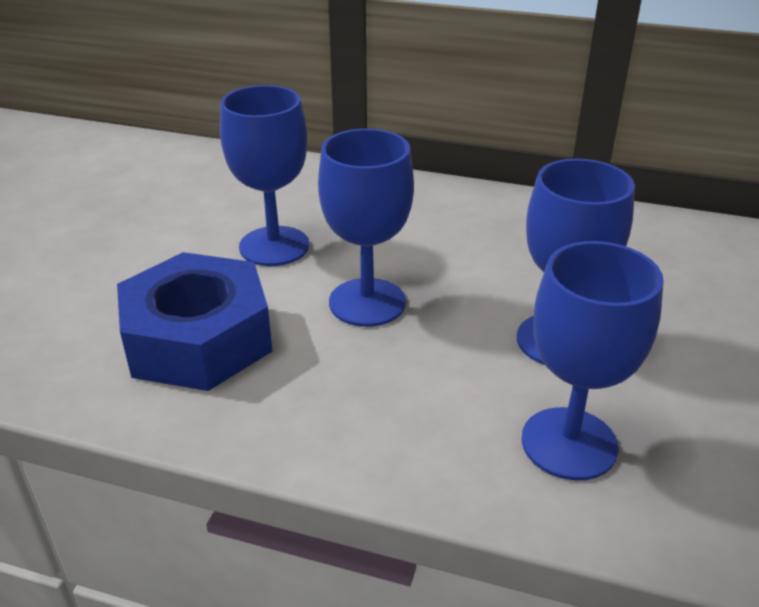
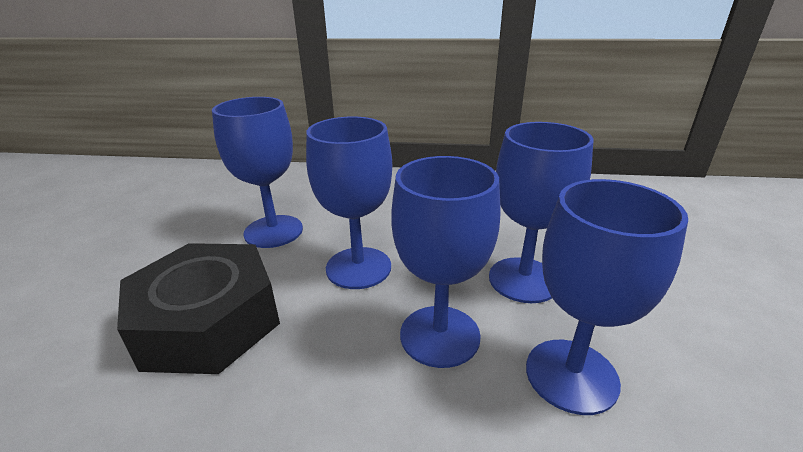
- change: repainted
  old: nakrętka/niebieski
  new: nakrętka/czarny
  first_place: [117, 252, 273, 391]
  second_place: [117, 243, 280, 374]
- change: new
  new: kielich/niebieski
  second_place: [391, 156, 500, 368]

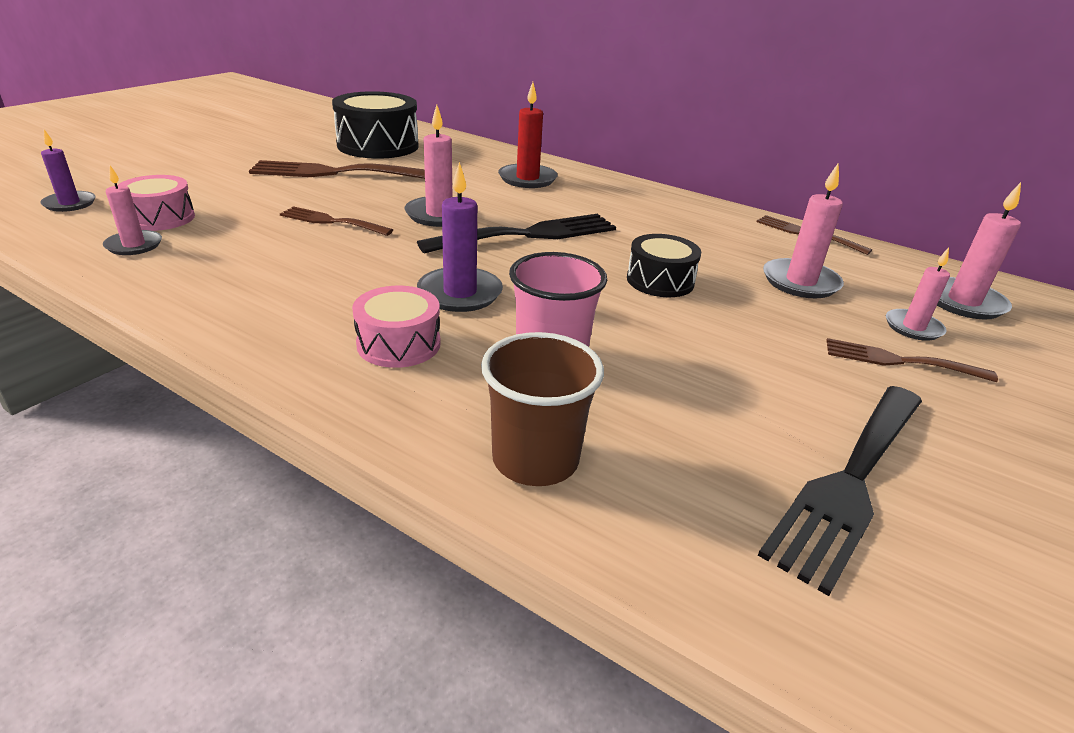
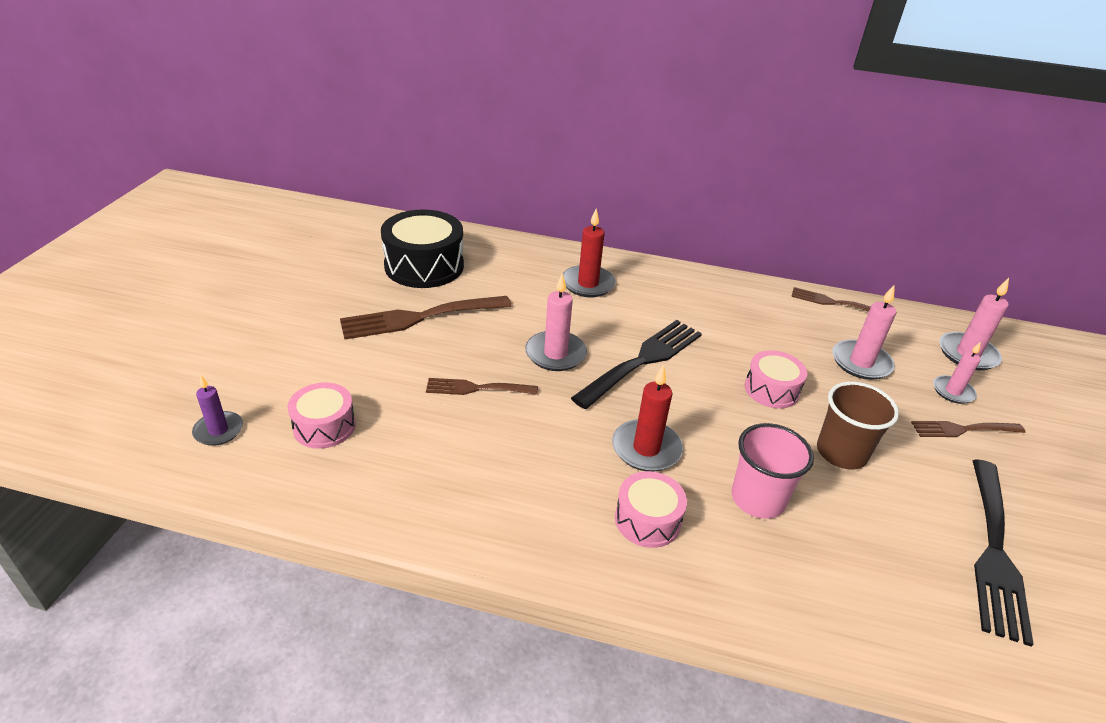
- change: repainted
  old: świeca/fioletowy
  new: świeca/czerwony
  first_place: [417, 162, 503, 312]
  second_place: [612, 364, 683, 472]
- change: repainted
  old: bęben/czarny
  new: bęben/różowy
  first_place: [627, 234, 701, 297]
  second_place: [745, 350, 807, 408]
- change: shifted
  old: szklanka/brązowy
  first_place: [481, 332, 604, 486]
  second_place: [817, 381, 899, 469]
- change: gone
  old: świeca/różowy
  first_place: [103, 165, 162, 255]

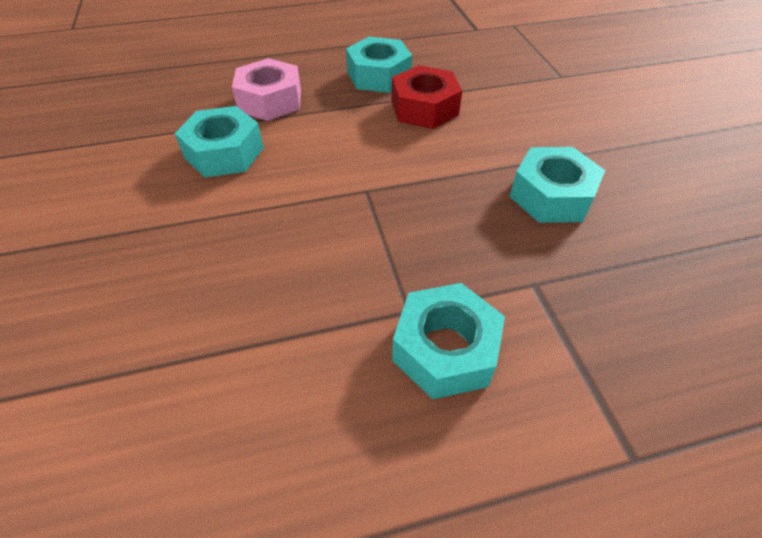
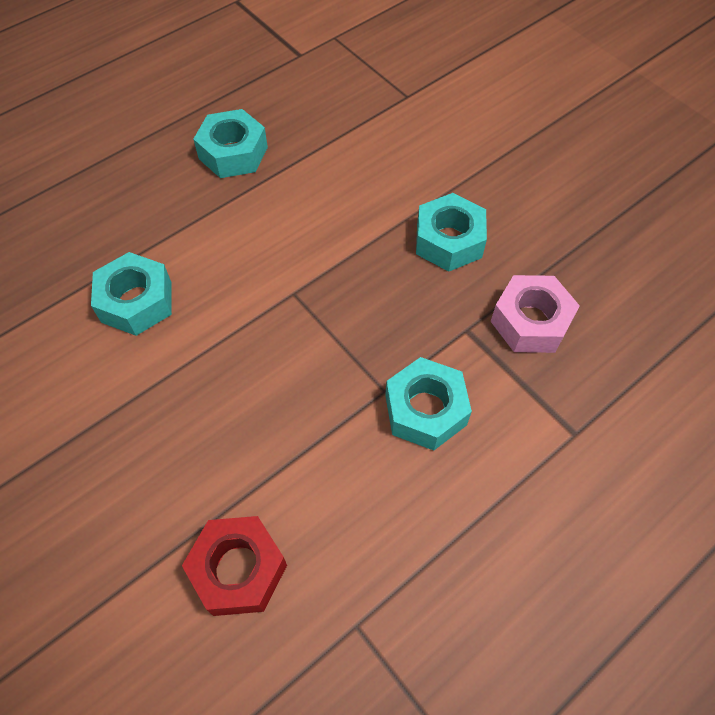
- change: shifted
  old: nakrętka/czerwony
  first_place: [392, 65, 462, 129]
  second_place: [182, 516, 287, 616]
- change: shifted
  old: nakrętka/różowy
  first_place: [232, 58, 301, 121]
  second_place: [490, 275, 580, 353]

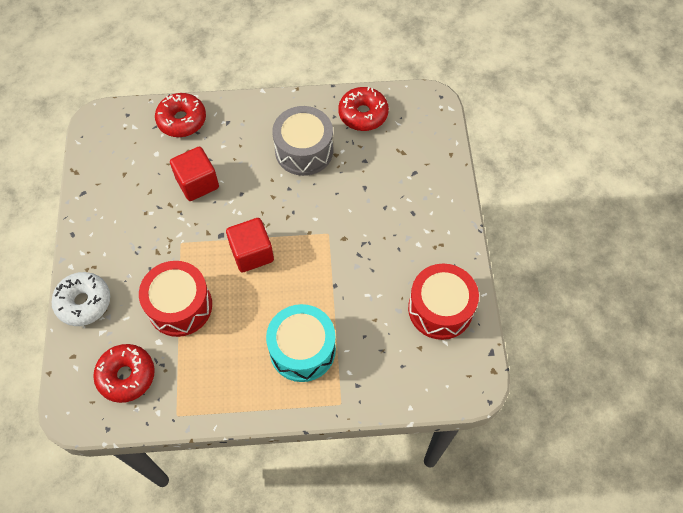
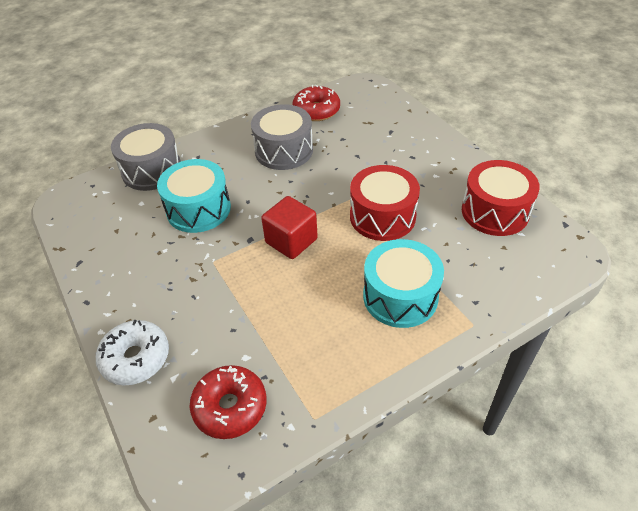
- change: swapped
  old: donut/czerwony
  new: bęben/szary
  first_place: [155, 93, 206, 137]
  second_place: [111, 123, 181, 191]
- change: swapped
  old: sześcian/czerwony
  new: bęben/turkusowy
  first_place: [170, 147, 219, 201]
  second_place: [157, 159, 231, 233]
- change: shifted
  old: bęben/czerwony
  first_place: [139, 261, 212, 337]
  second_place: [350, 165, 420, 241]

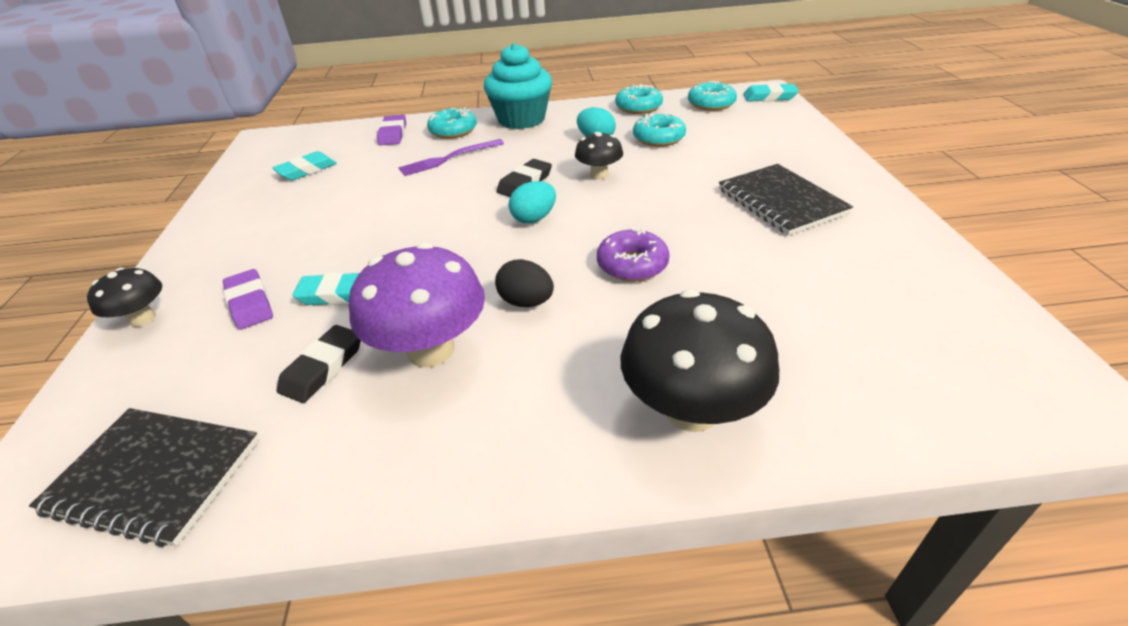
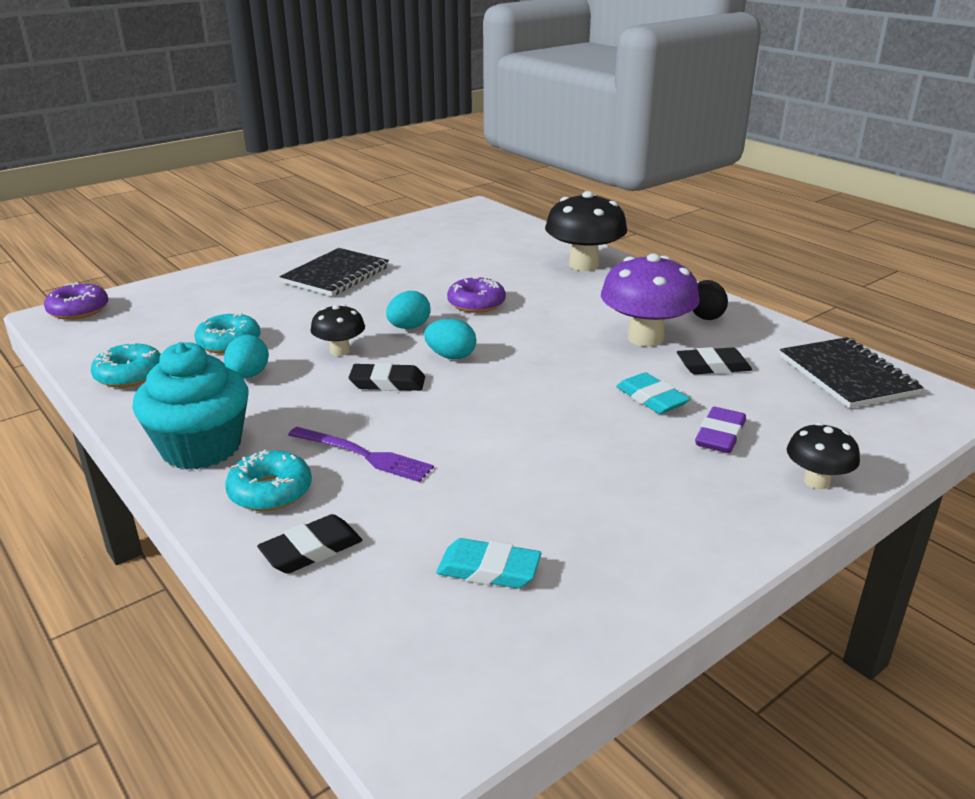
- change: swapped
  old: gumka do mazania/turkusowy
  new: donut/fioletowy
  first_place: [743, 83, 799, 102]
  second_place: [44, 282, 108, 320]
- change: repainted
  old: gumka do mazania/fioletowy
  new: gumka do mazania/czarny
  first_place: [377, 115, 406, 146]
  second_place: [257, 514, 362, 574]
- change: new
  new: jajko/turkusowy
  second_place: [386, 291, 431, 329]
- change: shifted
  old: jajko/czarny
  first_place: [495, 259, 554, 307]
  second_place: [693, 280, 728, 320]
- change: gone
  old: donut/turkusowy
  first_place: [688, 81, 737, 111]

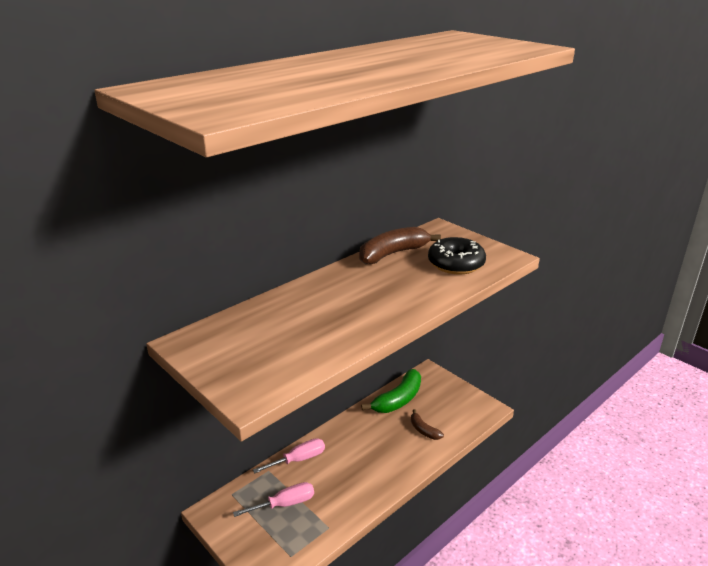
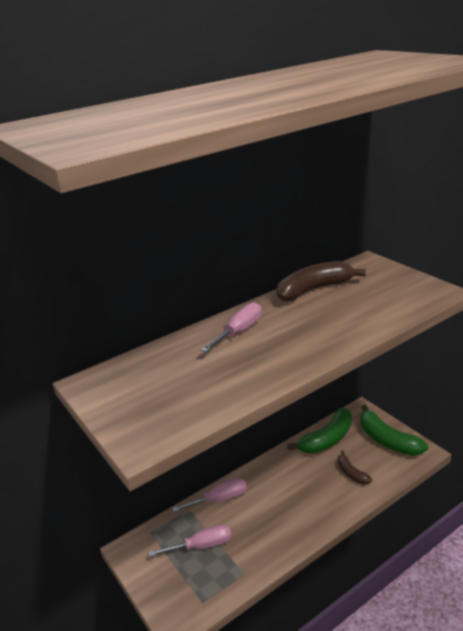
- change: new
  new: śrubokręt/różowy
  second_place: [201, 302, 262, 352]
- change: new
  new: banan/zielony
  second_place: [360, 405, 428, 456]
- change: gone
  old: donut/czarny
  first_place: [428, 237, 486, 274]

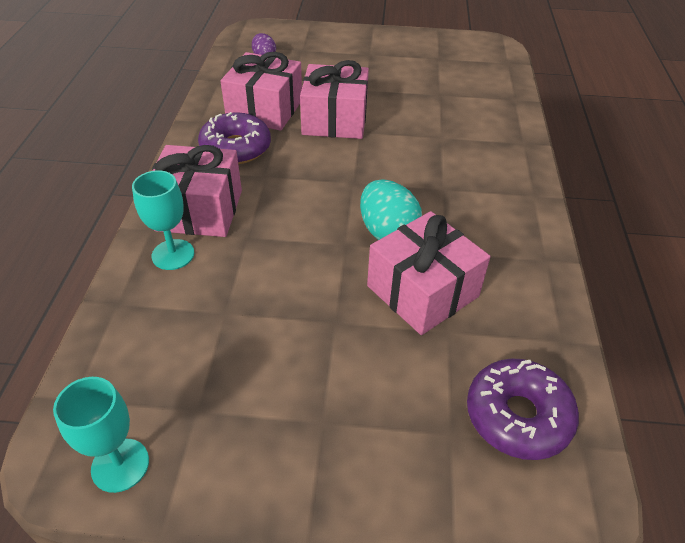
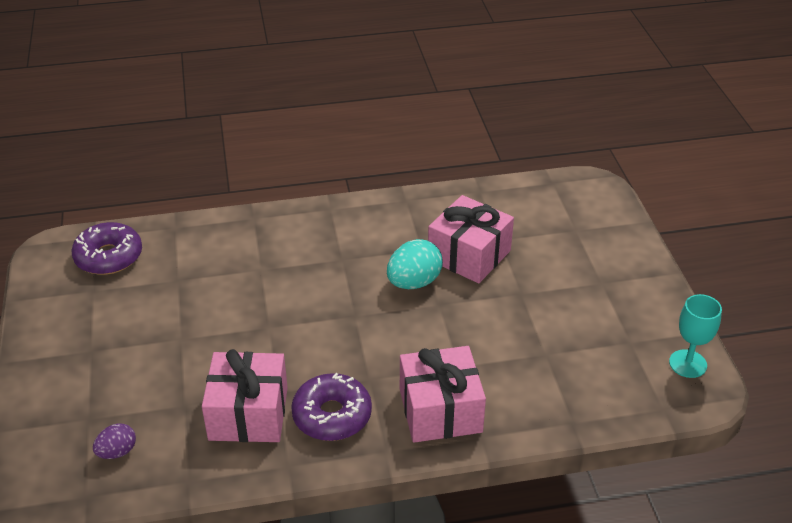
- change: shifted
  old: donut/fioletowy
  first_place: [467, 358, 579, 460]
  second_place: [72, 222, 142, 275]
- change: gone
  old: kielich/turkusowy
  first_place: [132, 170, 194, 270]
- change: gone
  old: prezent/różowy
  first_place: [300, 60, 369, 139]

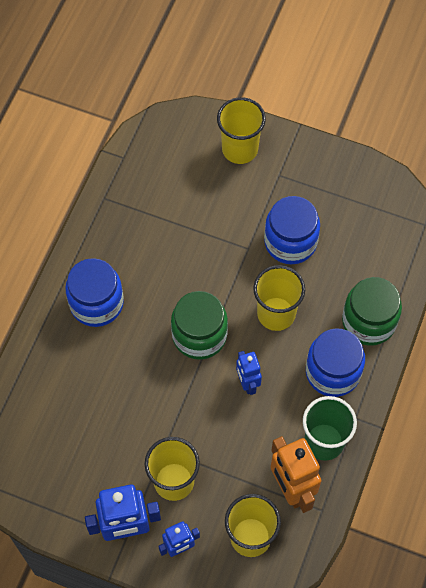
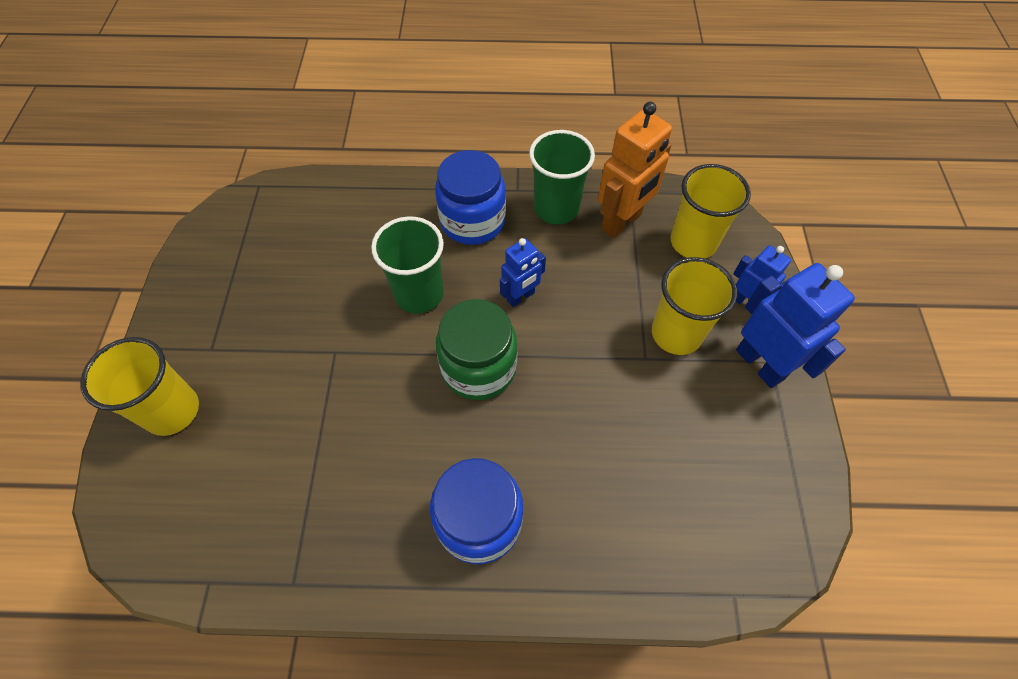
- change: repainted
  old: szklanka/żółty
  new: szklanka/zielony
  first_place: [253, 265, 305, 331]
  second_place: [371, 216, 444, 314]
- change: gone
  old: słoik/niebieski
  first_place: [264, 196, 320, 264]
- change: gone
  old: słoik/zielony
  first_place: [342, 277, 402, 346]

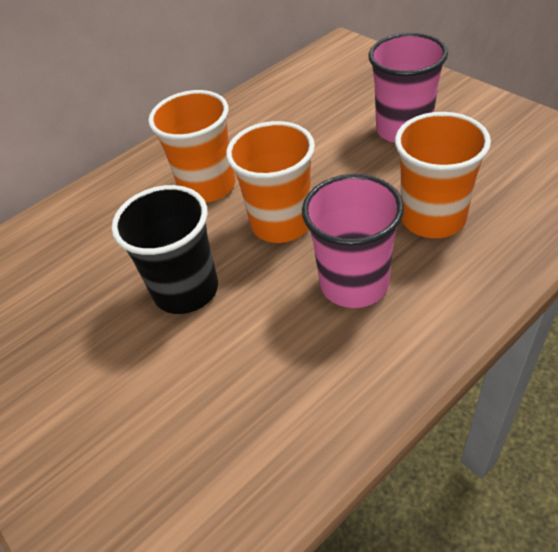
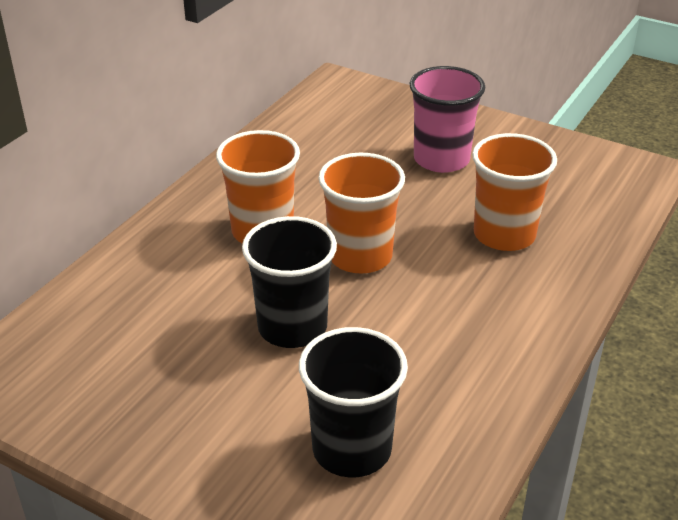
- change: new
  new: szklanka/czarny
  second_place: [299, 327, 408, 478]
- change: gone
  old: szklanka/różowy
  first_place: [302, 174, 404, 308]

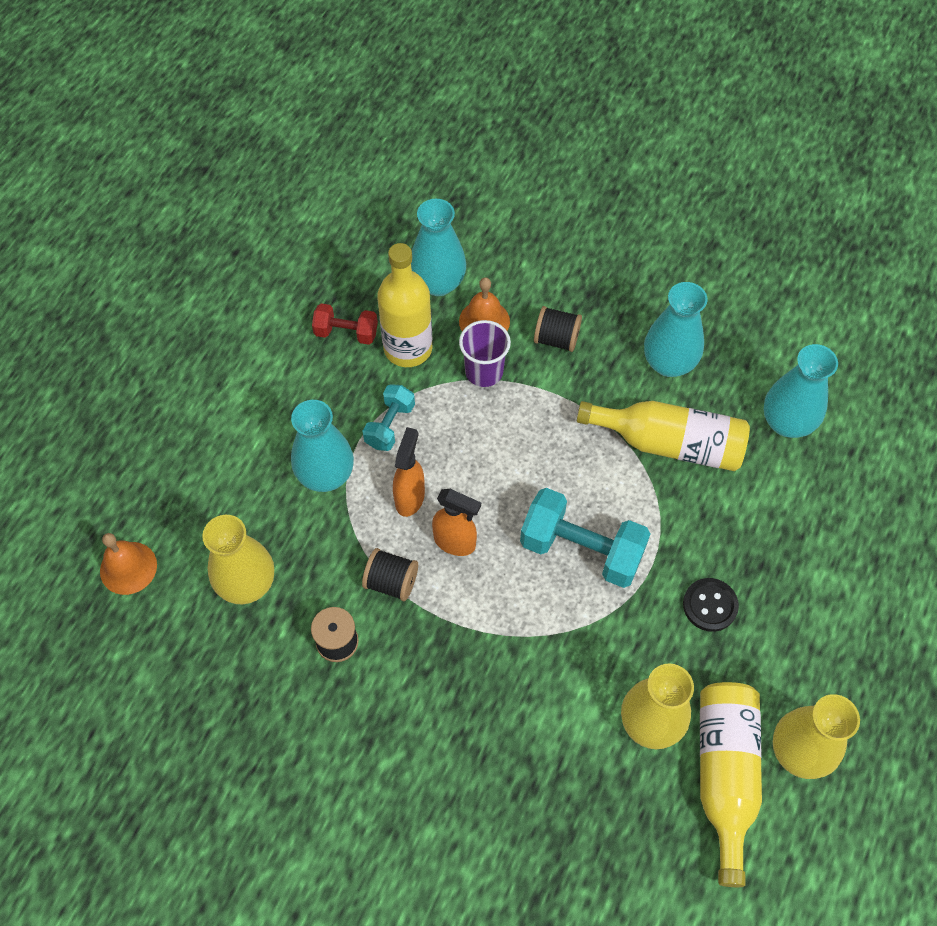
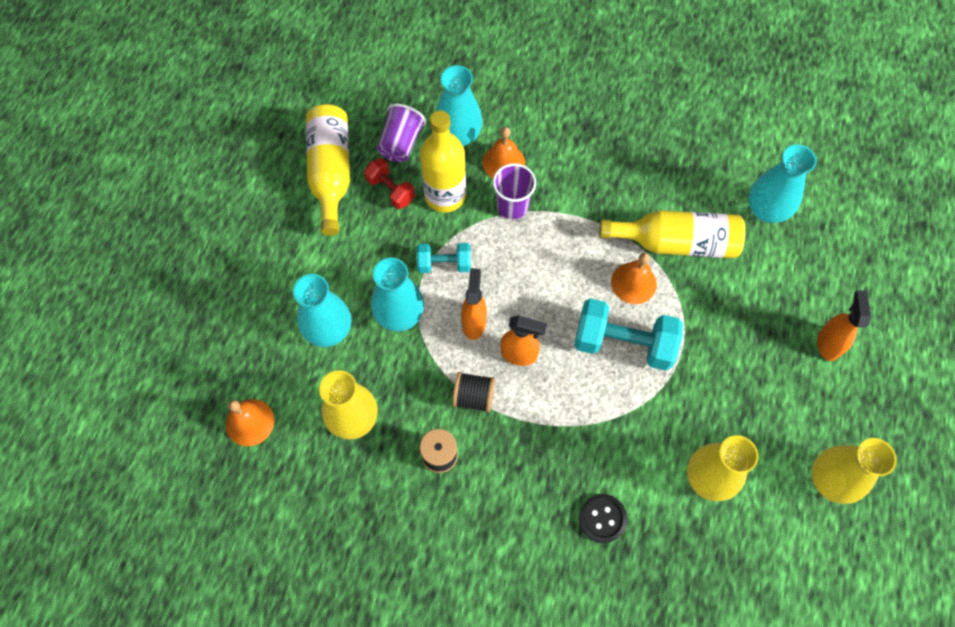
- change: shifted
  old: wazon/turkusowy
  first_place: [644, 282, 708, 377]
  second_place: [293, 274, 351, 347]
- change: shifted
  old: butelka/żółty
  first_place: [700, 682, 762, 887]
  second_place: [306, 104, 350, 236]
- change: rotated
  old: hantel/czerwony
  first_place: [312, 303, 378, 345]
  second_place: [364, 158, 415, 209]
  degrees: 45
- change: new
  new: szklanka/fioletowy
  second_place: [377, 104, 426, 162]
- change: rotated
  old: hantel/turkusowy
  first_place: [363, 384, 415, 451]
  second_place: [416, 243, 471, 273]
  degrees: 75
- change: shifted
  old: guzik/czarny
  first_place: [683, 578, 739, 632]
  second_place: [579, 494, 627, 543]
- change: new
  new: dzwonek/pomarańczowy
  second_place: [611, 253, 657, 304]
- change: new
  new: spryskiwacz/pomarańczowy
  second_place: [817, 290, 871, 361]
- change: gone
  old: szpulka/czarny
  first_place: [534, 306, 582, 352]

